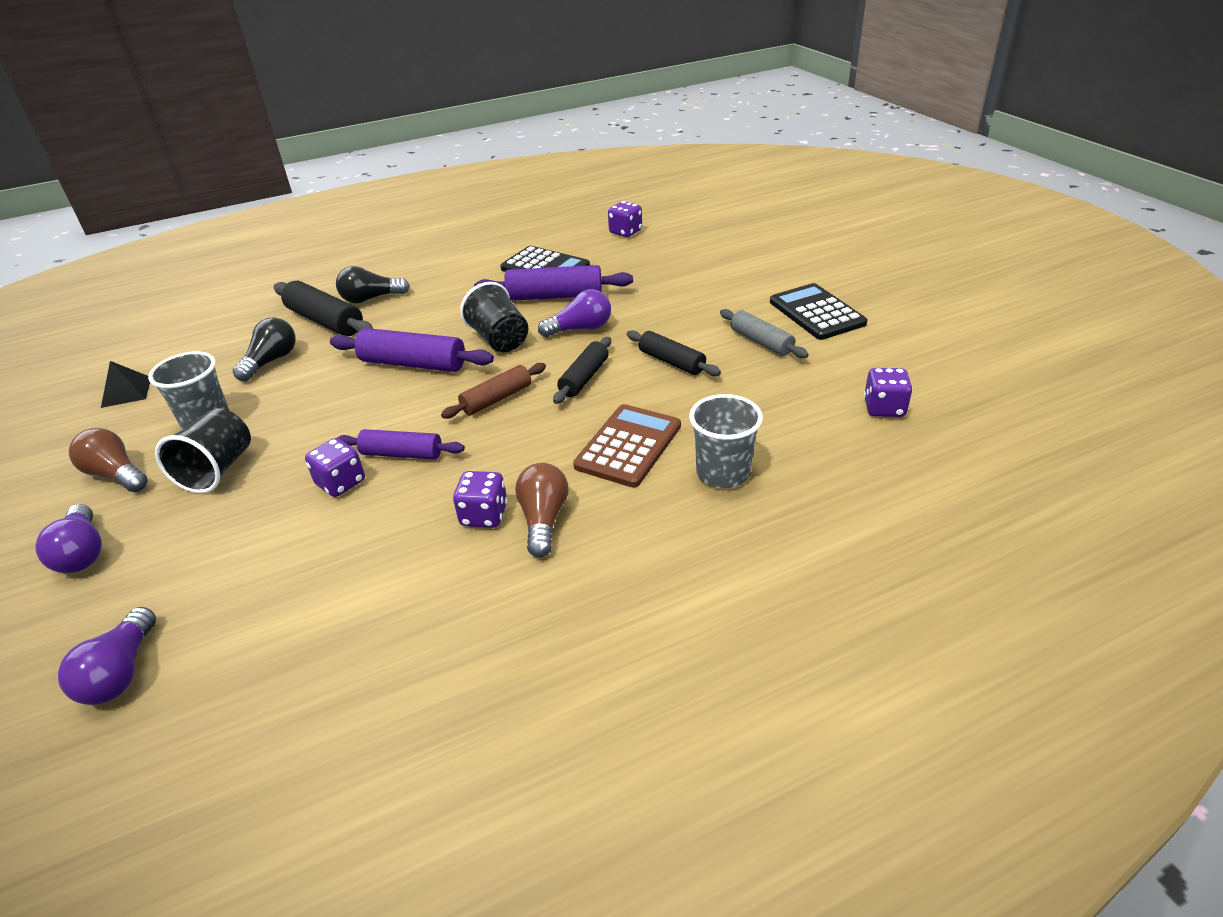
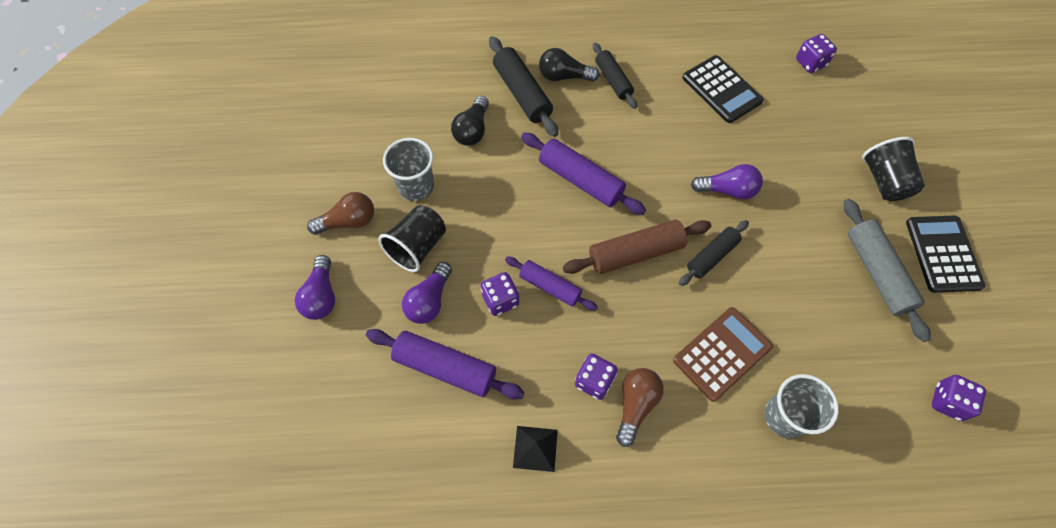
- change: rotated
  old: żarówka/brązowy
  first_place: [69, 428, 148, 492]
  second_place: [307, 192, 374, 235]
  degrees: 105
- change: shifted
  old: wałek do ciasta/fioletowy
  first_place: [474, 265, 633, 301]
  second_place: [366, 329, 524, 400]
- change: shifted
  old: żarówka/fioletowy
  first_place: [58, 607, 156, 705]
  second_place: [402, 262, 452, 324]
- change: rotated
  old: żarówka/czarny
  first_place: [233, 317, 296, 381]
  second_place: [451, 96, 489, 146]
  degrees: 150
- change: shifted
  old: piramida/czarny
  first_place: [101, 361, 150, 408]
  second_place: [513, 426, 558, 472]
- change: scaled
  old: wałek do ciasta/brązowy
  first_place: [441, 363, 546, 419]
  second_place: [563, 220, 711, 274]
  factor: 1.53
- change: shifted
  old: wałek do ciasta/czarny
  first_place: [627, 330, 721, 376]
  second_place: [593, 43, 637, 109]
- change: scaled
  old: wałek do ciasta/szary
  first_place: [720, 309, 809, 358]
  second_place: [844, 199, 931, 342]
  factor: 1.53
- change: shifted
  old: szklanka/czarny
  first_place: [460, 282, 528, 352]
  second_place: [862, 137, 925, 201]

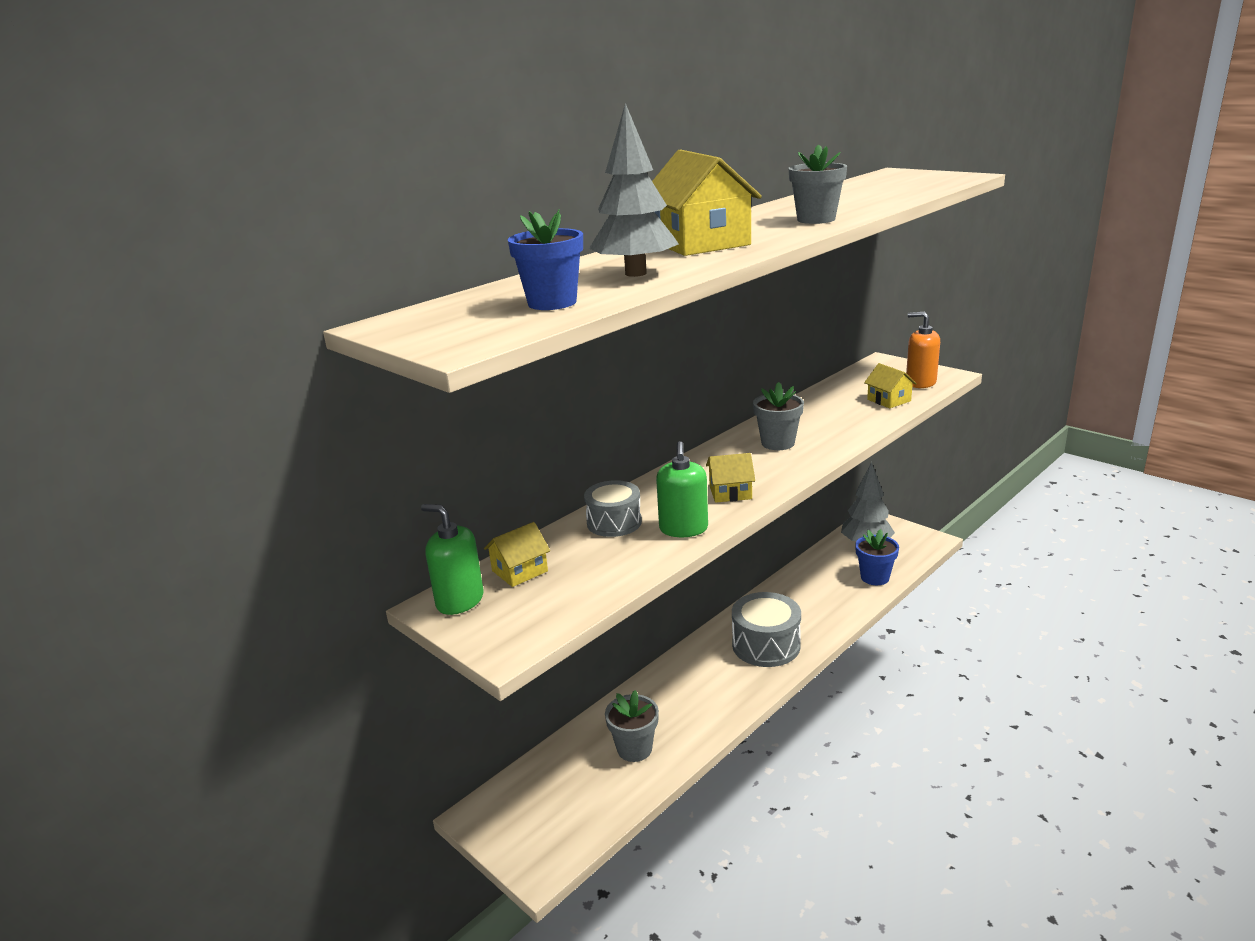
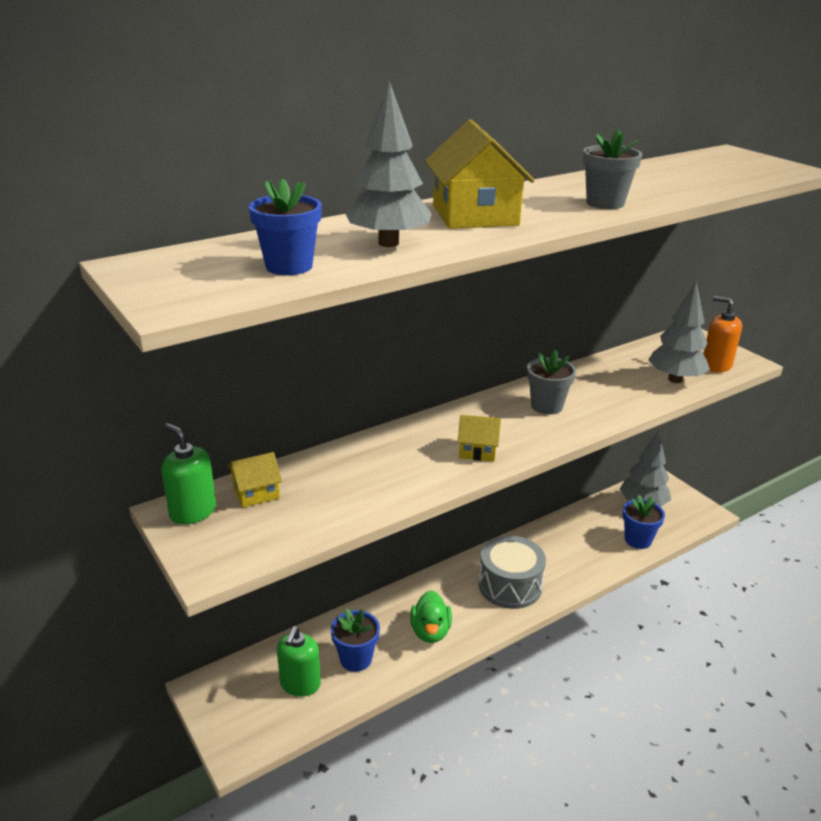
- change: shifted
  old: dozownik mydła/zielony
  first_place: [656, 441, 708, 537]
  second_place: [277, 626, 321, 696]
- change: repainted
  old: doniczka/szary
  new: doniczka/niebieski
  first_place: [605, 690, 659, 762]
  second_place: [331, 608, 380, 672]
- change: new
  new: kaczka/zielony
  second_place: [410, 590, 452, 643]
- change: swapped
  old: domek/żółty
  new: drzewko/szary
  first_place: [864, 363, 917, 408]
  second_place: [648, 281, 710, 383]
- change: gone
  old: bęben/szary
  first_place: [584, 480, 642, 537]

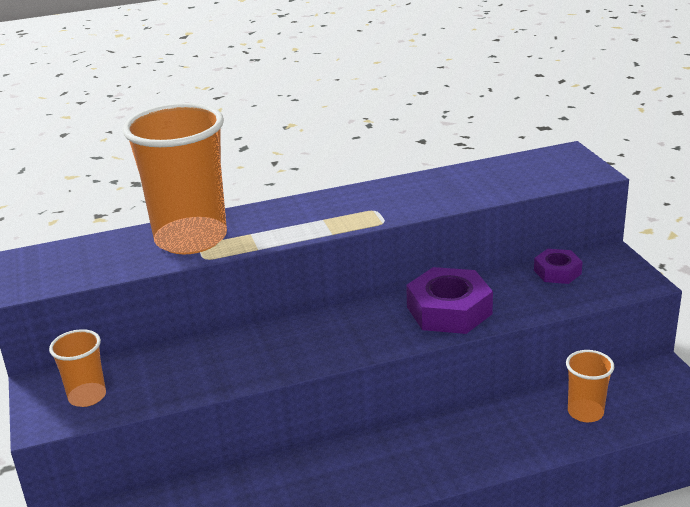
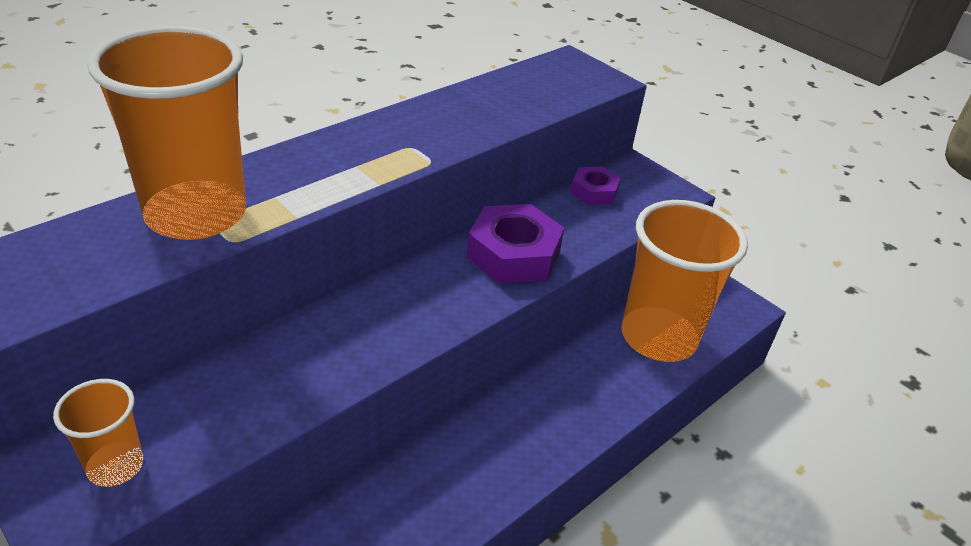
- change: scaled
  old: szklanka/pomarańczowy
  first_place: [566, 350, 614, 422]
  second_place: [622, 200, 748, 362]
  factor: 2.12

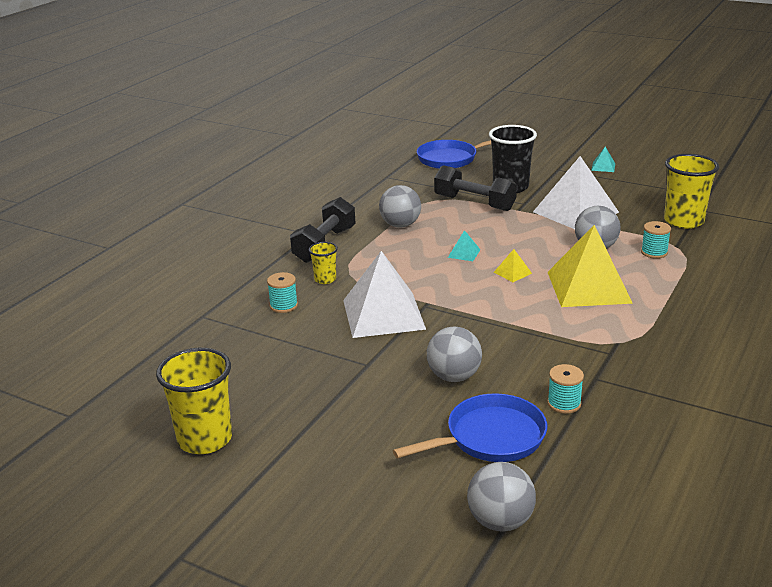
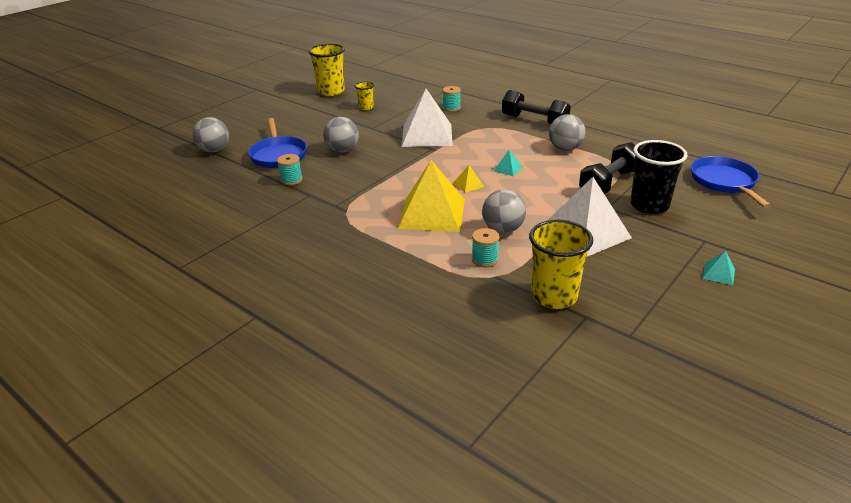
- change: shifted
  old: szklanka/żółty
  first_place: [309, 242, 338, 284]
  second_place: [355, 82, 374, 110]

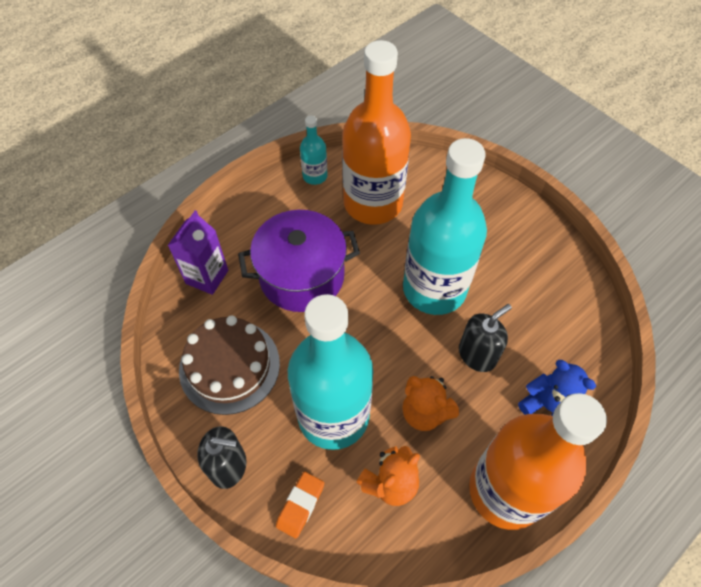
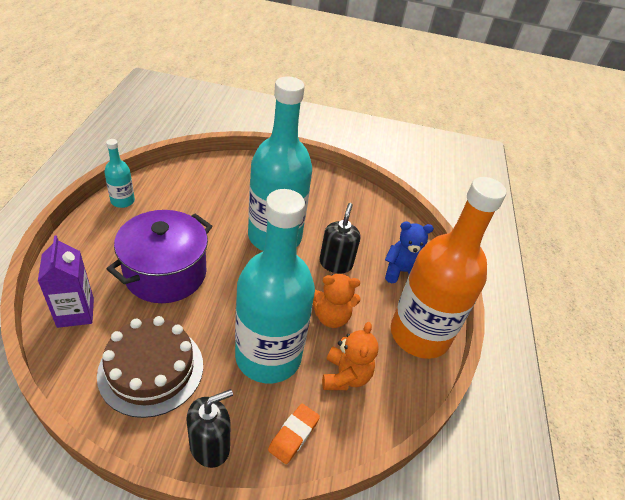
- change: rotated
  old: gumka do mazania/pomarańczowy
  first_place: [276, 472, 324, 539]
  second_place: [268, 404, 320, 464]
  degrees: 45
- change: gone
  old: butelka/pomarańczowy
  first_place: [342, 40, 411, 225]

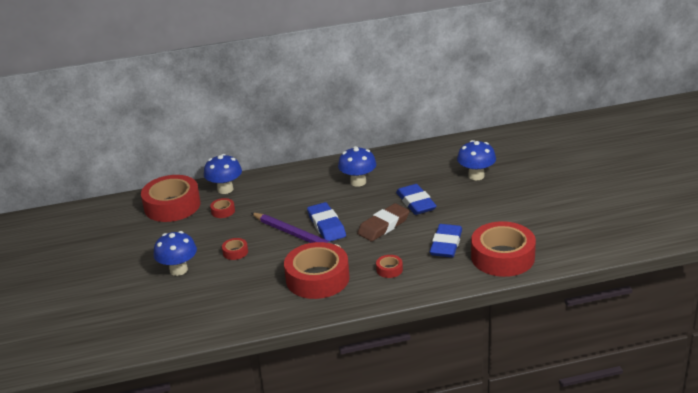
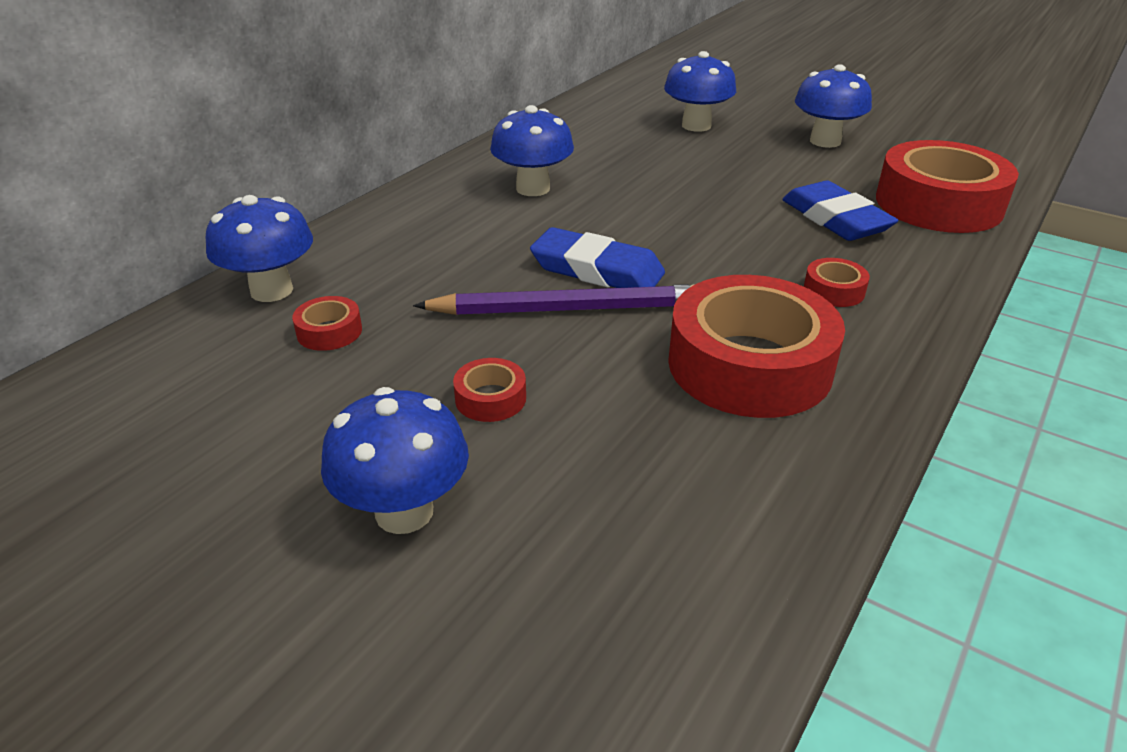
- change: new
  new: grzyb/niebieski
  second_place: [795, 64, 872, 148]
- change: gone
  old: taśma klejąca/czerwony
  first_place: [141, 175, 201, 222]
- change: gone
  old: gumka do mazania/brązowy
  first_place: [357, 203, 410, 241]
- change: gone
  old: gumka do mazania/niebieski
  first_place: [396, 184, 437, 215]

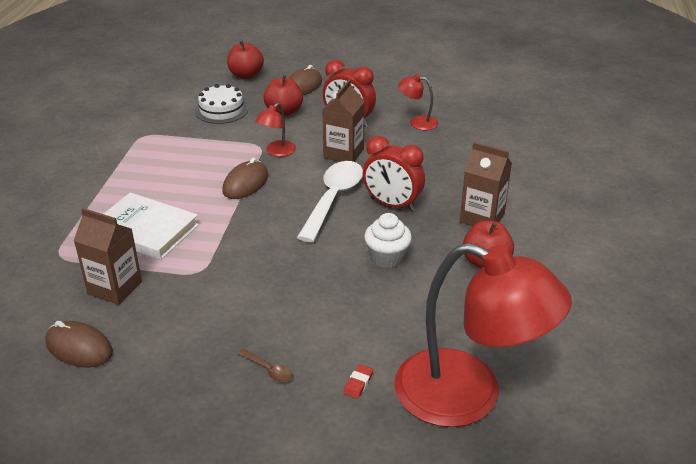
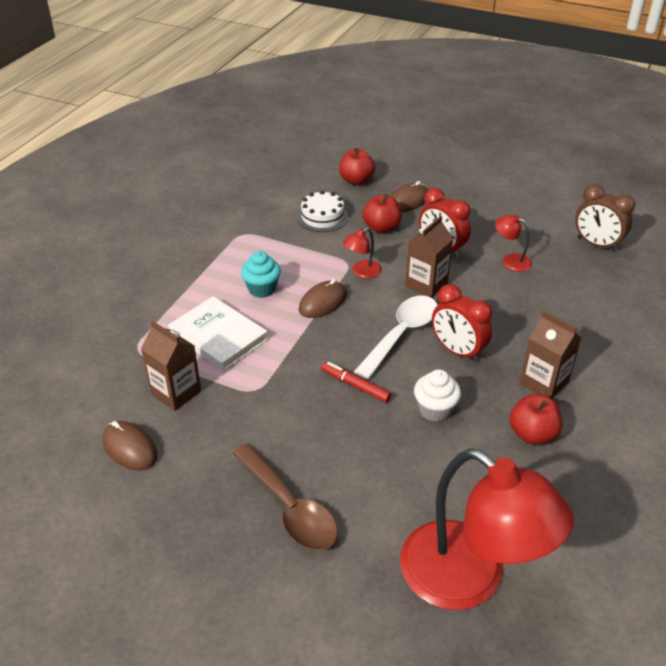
- change: scaled
  old: łyżka/brązowy
  first_place: [237, 349, 293, 382]
  second_place: [233, 443, 338, 551]
  factor: 2.43
- change: new
  new: muffinka/turkusowy
  second_place: [241, 251, 281, 298]
- change: new
  new: flamaster/czerwony
  second_place: [321, 362, 391, 403]
- change: new
  new: budzik/brązowy
  second_place: [575, 184, 635, 252]
- change: gone
  old: gumka do mazania/czerwony
  first_place: [343, 364, 373, 399]

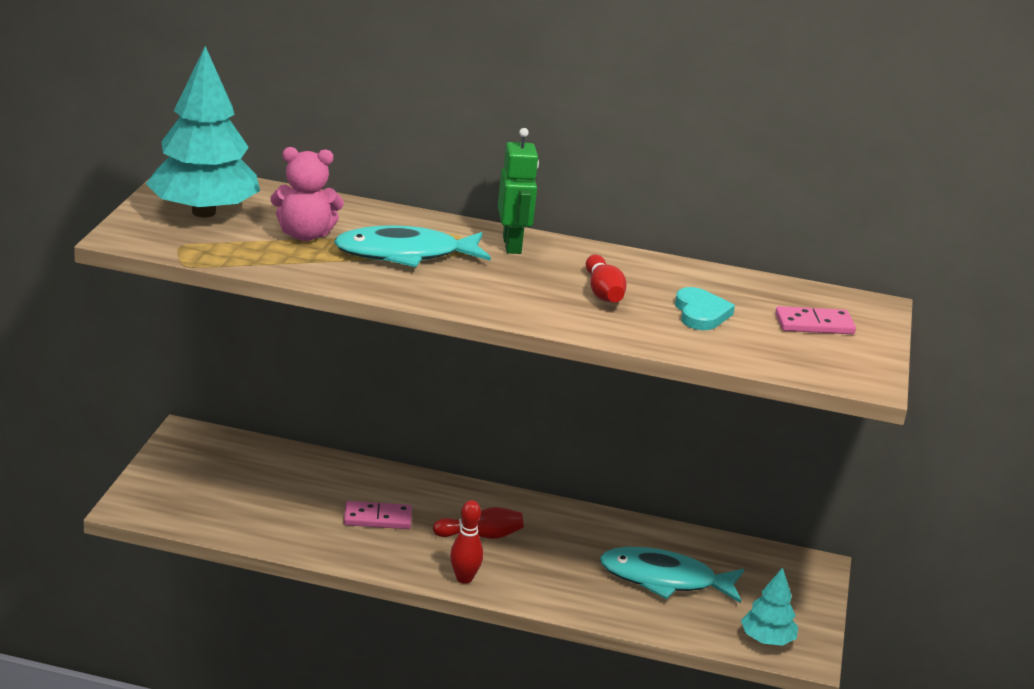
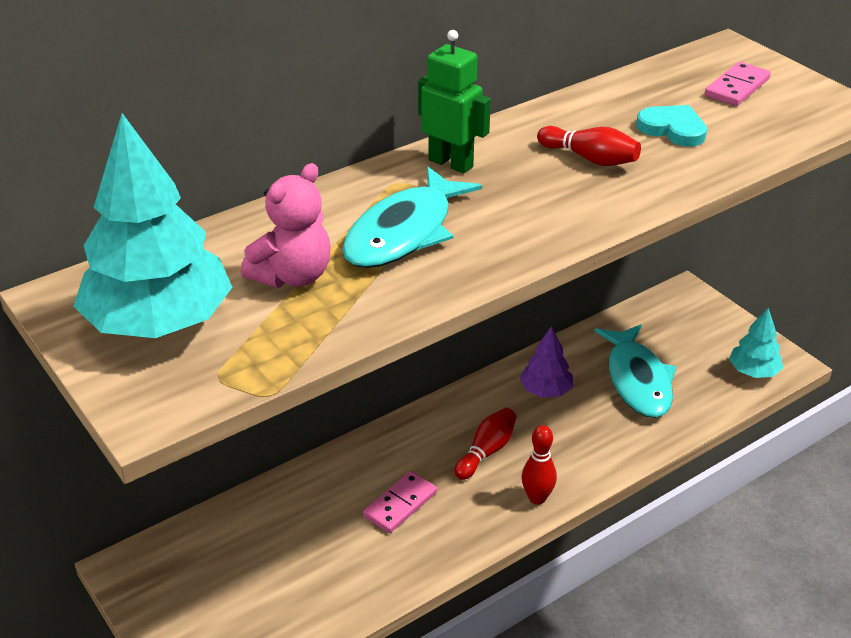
- change: new
  new: drzewko/fioletowy
  second_place: [520, 326, 573, 398]
- change: rotated
  old: ryba/turkusowy
  first_place: [600, 547, 744, 603]
  second_place: [594, 324, 677, 418]
  degrees: -60

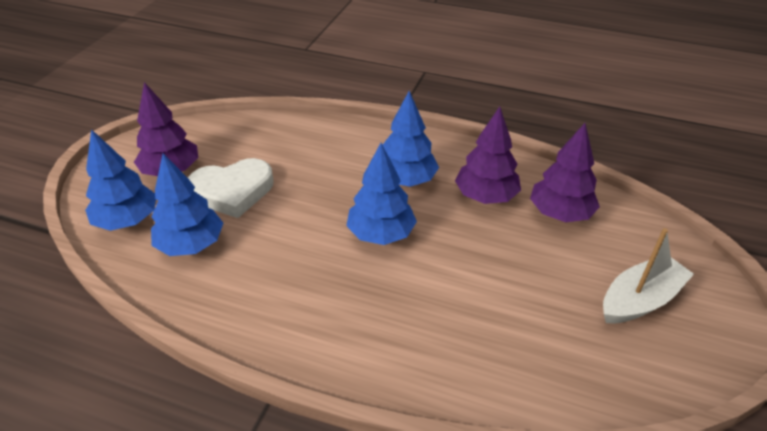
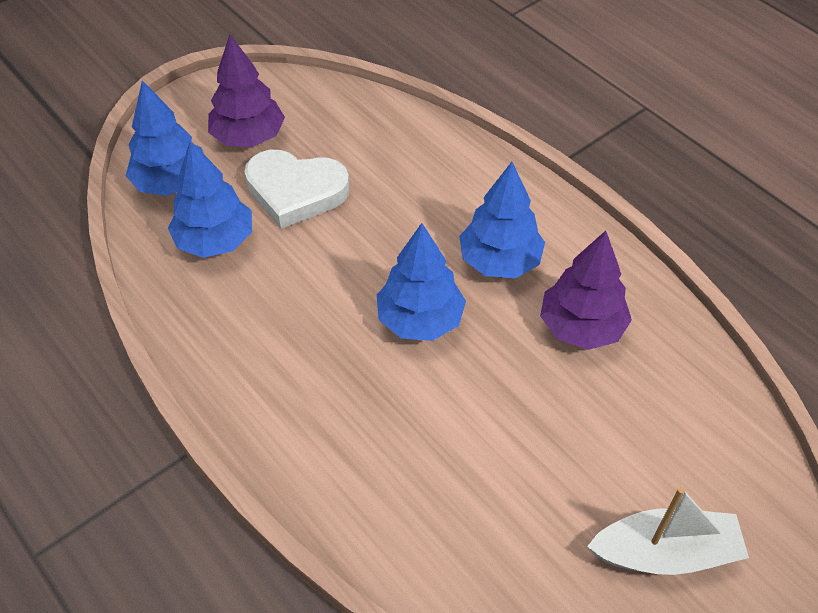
- change: gone
  old: drzewko/fioletowy
  first_place: [530, 123, 600, 222]

